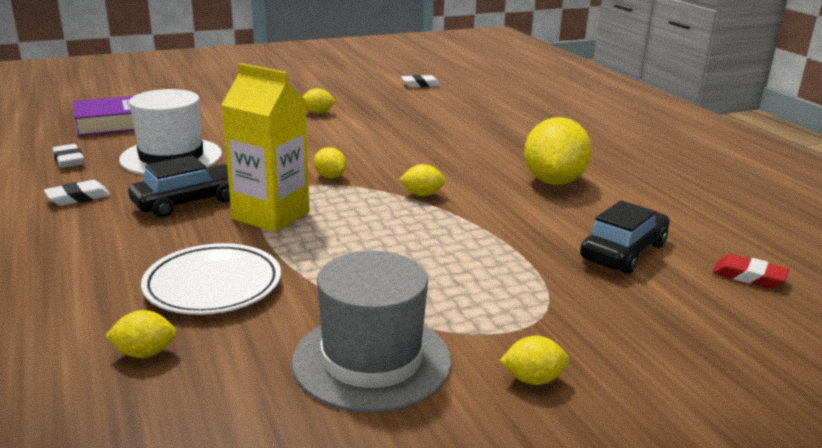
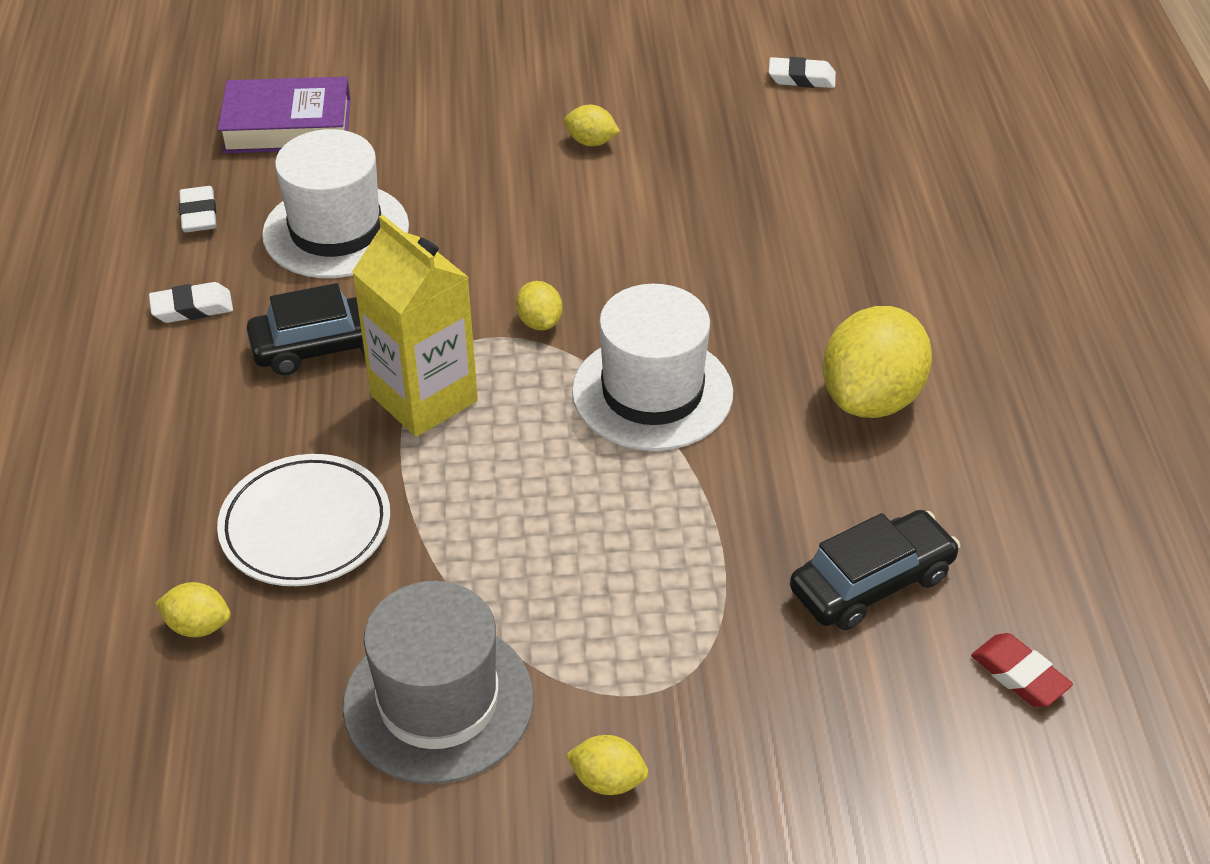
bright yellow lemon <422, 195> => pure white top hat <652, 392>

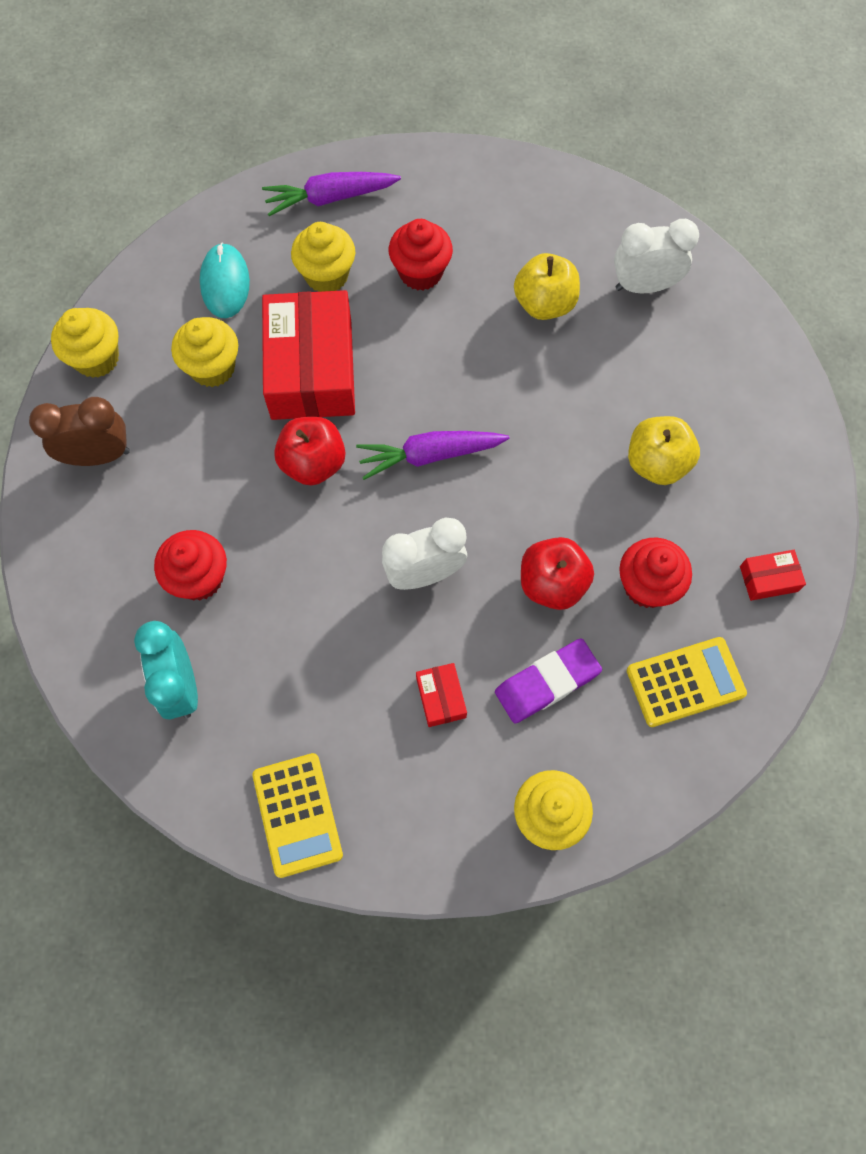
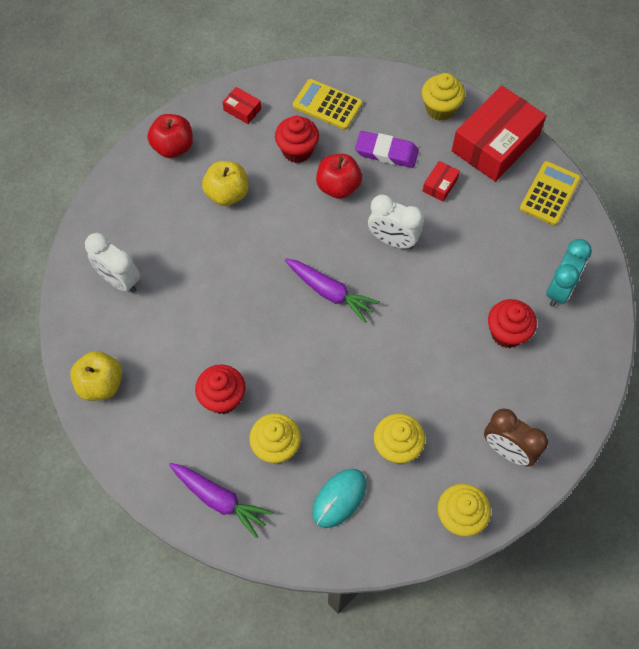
crimson box <311, 369> => crimson box <495, 143>, moved
crimson apple <313, 463> => crimson apple <173, 147>, moved
bright yellow apple <544, 304> => bright yellow apple <101, 384>, moved

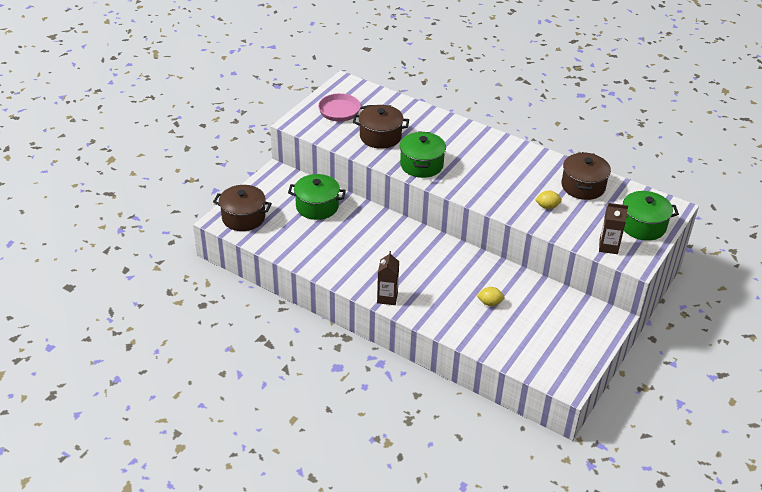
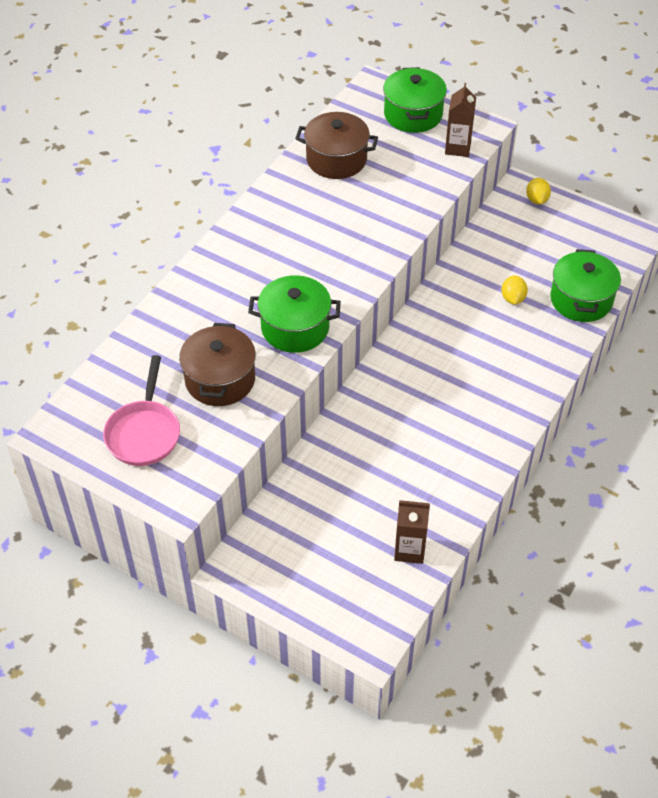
dark brown pot <243, 218> => nothing
emerald pot <317, 206> => emerald pot <581, 299>, moved
dark brown juice carton <387, 298> => dark brown juice carton <409, 550>, moved
bright yellow lemon <547, 206> => bright yellow lemon <536, 200>, moved

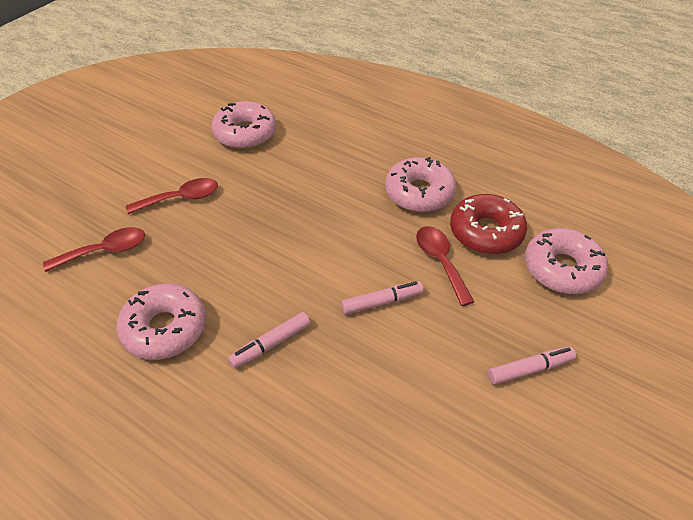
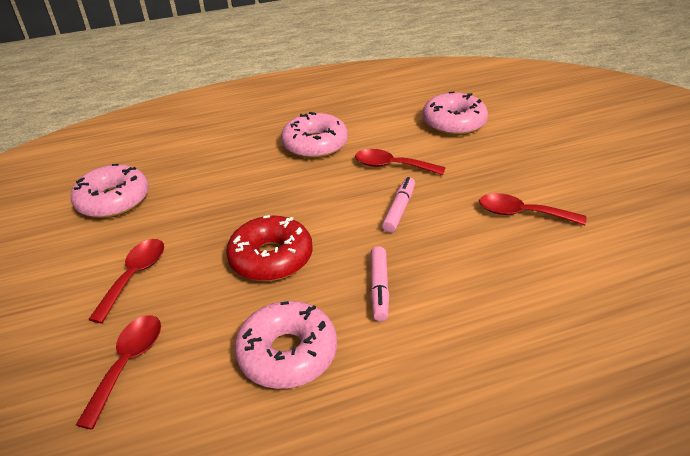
rose-pink marker <530, 369> => nothing
nothing => crimson spoon <522, 213>
crimson glazed donut <486, 232> => crimson glazed donut <271, 258>, moved

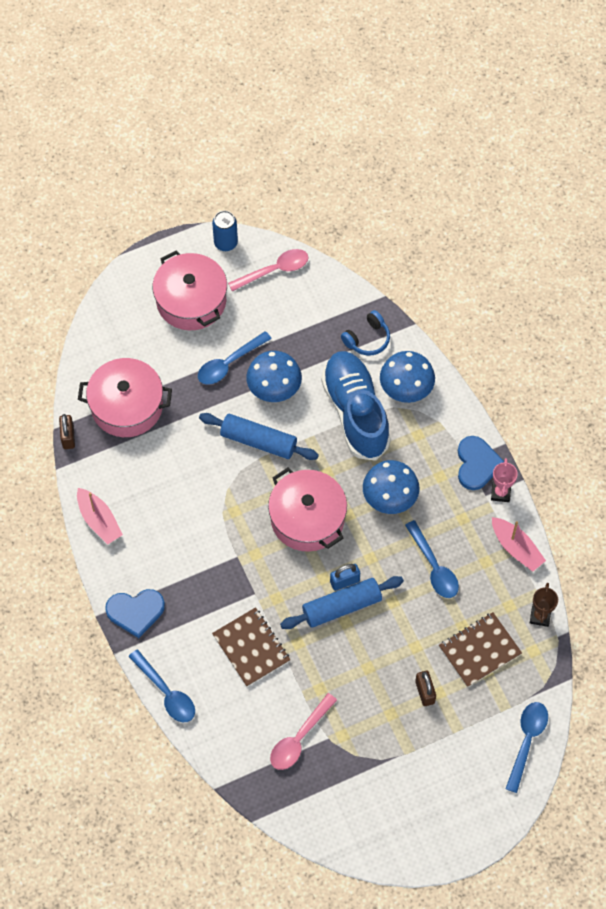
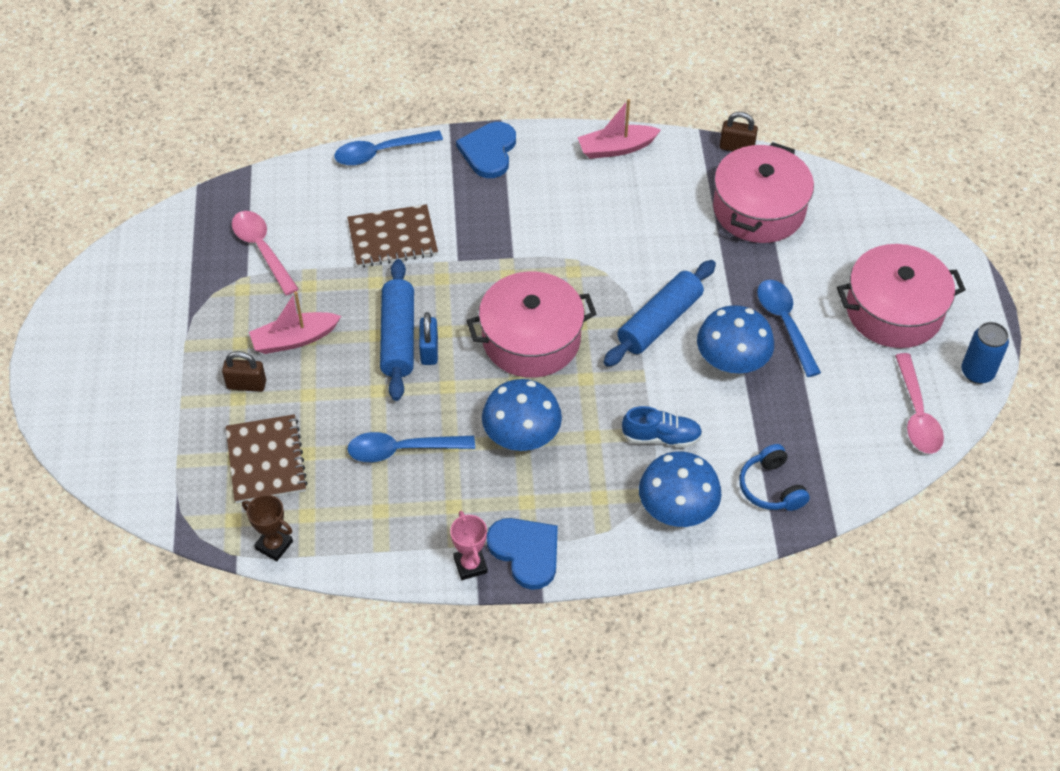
blue spoon <527, 741> => nothing
rose-pink boat <516, 548> => rose-pink boat <294, 339>, moved
blue heart <477, 464> => blue heart <526, 552>, 150 degrees counterclockwise
rose-pink prize cup <500, 493> => rose-pink prize cup <470, 565>, 45 degrees clockwise
blue sneaker <355, 412> => blue sneaker <661, 437>, x0.46

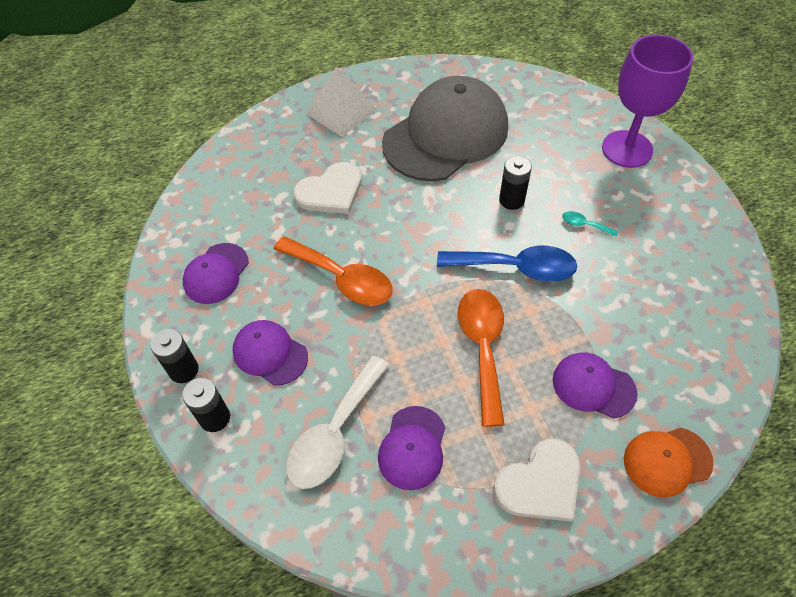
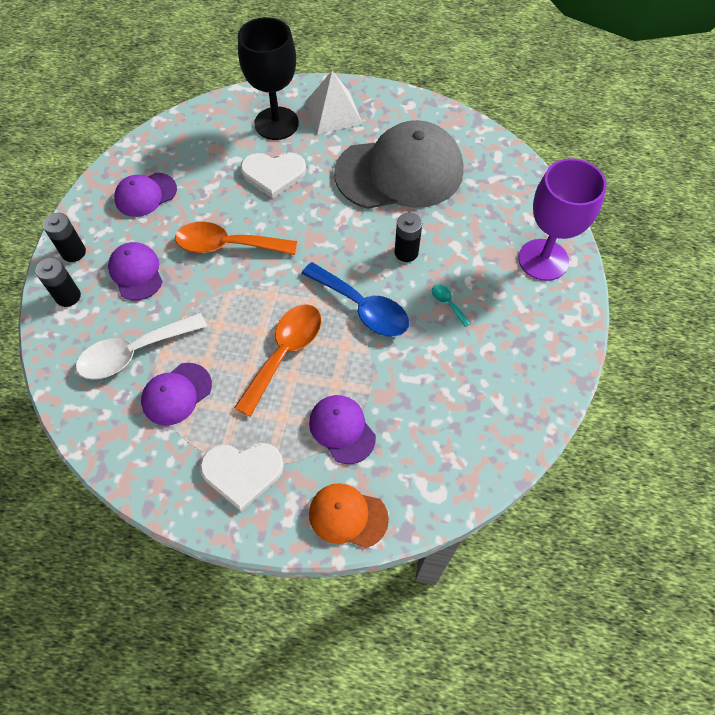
nothing => black goblet <276, 123>
orange-coloured spoon <342, 278> => orange-coloured spoon <227, 245>, 120 degrees clockwise

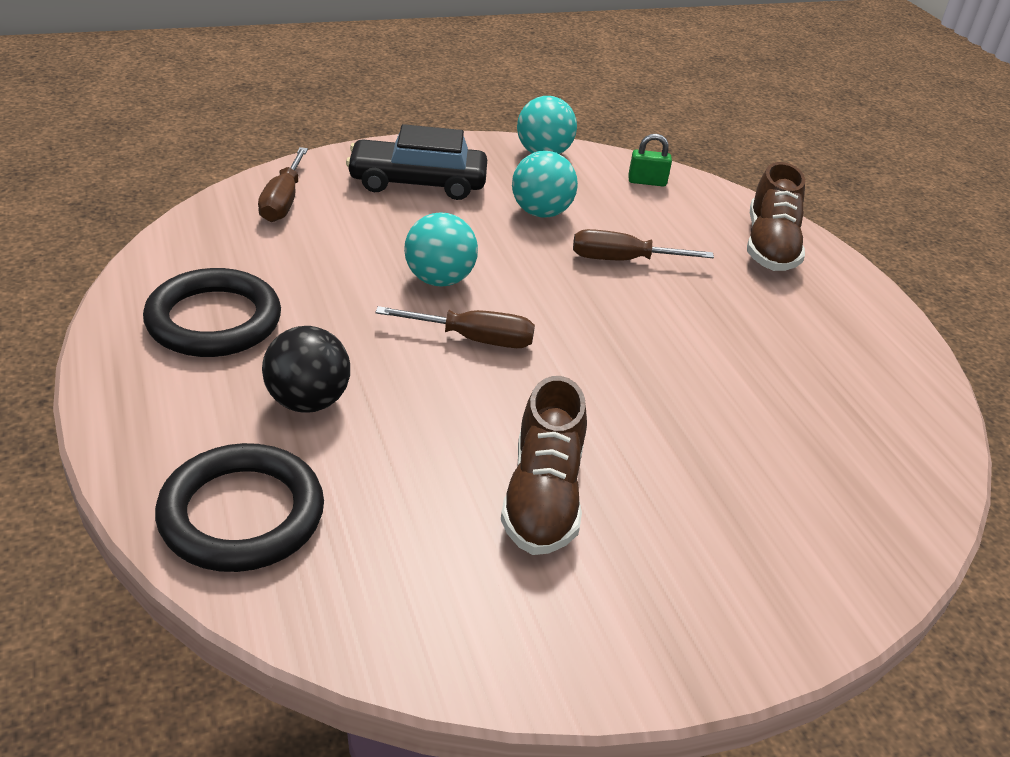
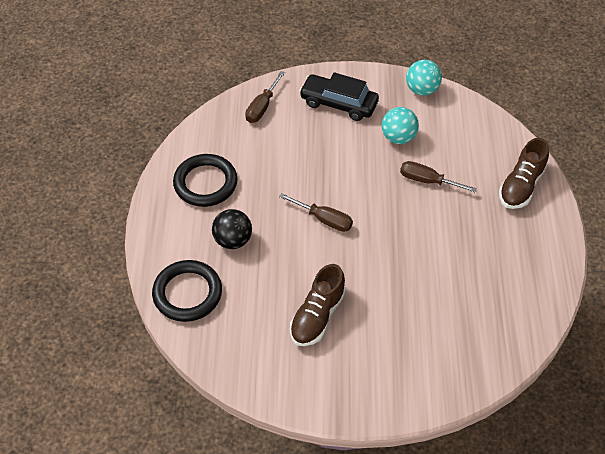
turquoise sphere <439, 279> => nothing
emerald small lock <647, 182> => nothing

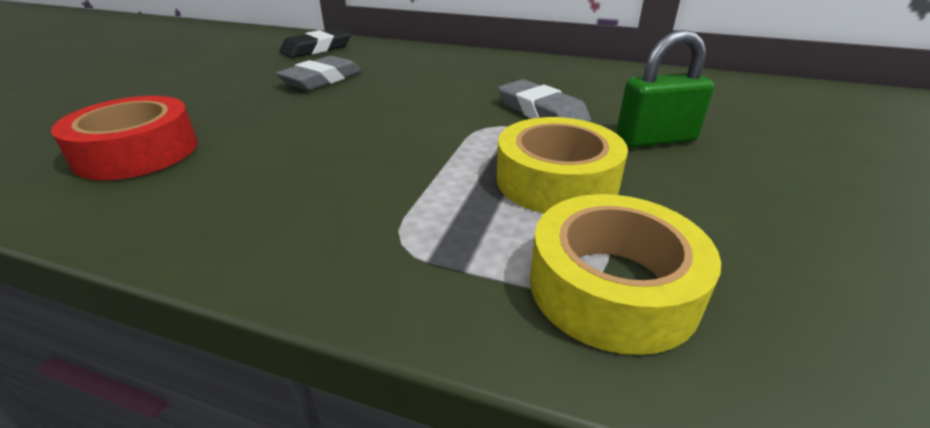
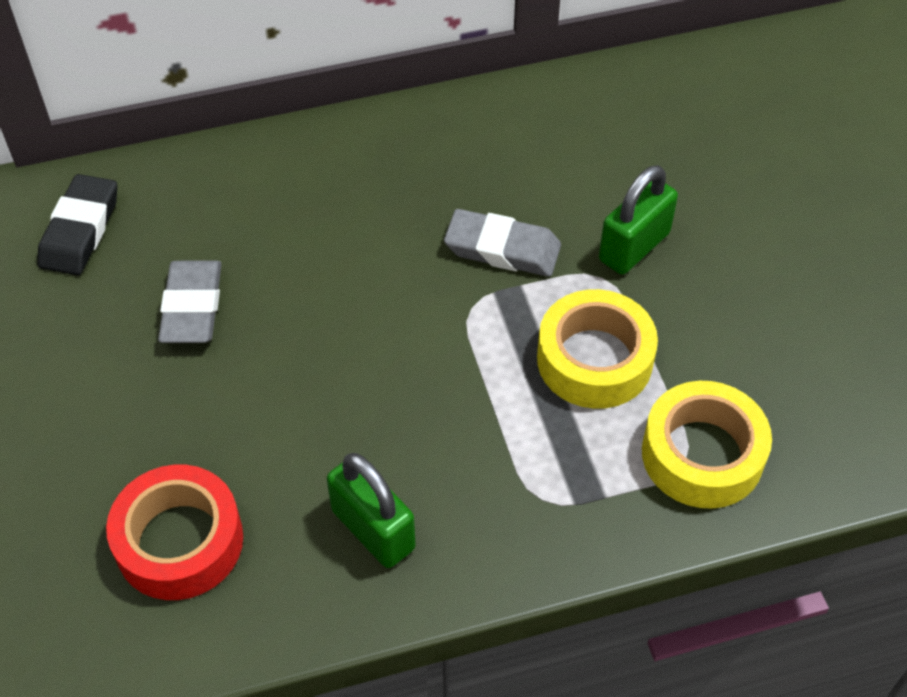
nothing => emerald small lock <373, 529>

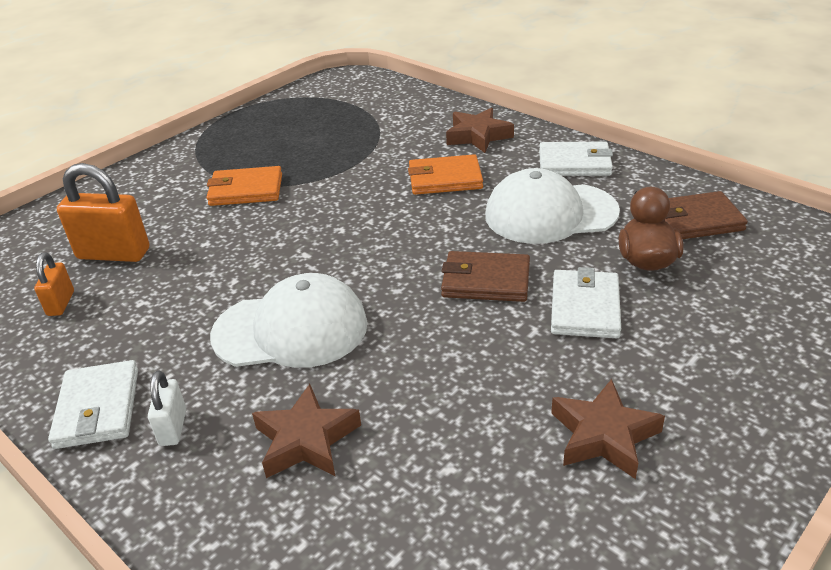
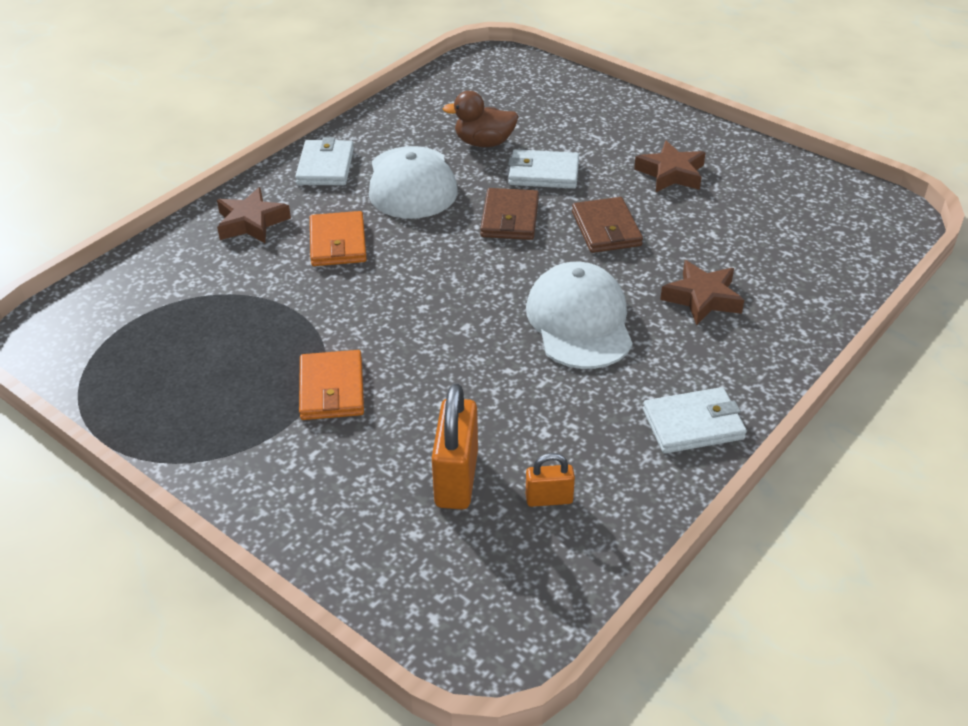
pure white small lock <173, 427> => nothing
dark brown wallet <695, 220> => dark brown wallet <606, 229>, moved

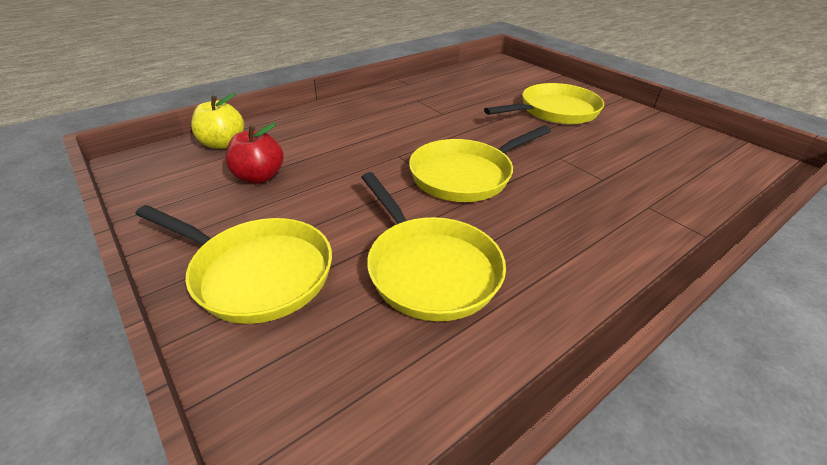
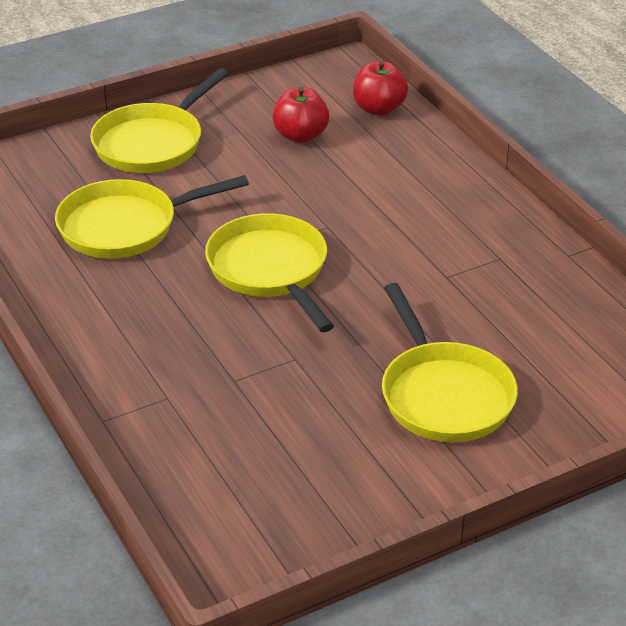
bright yellow apple <223, 144> => crimson apple <379, 109>

